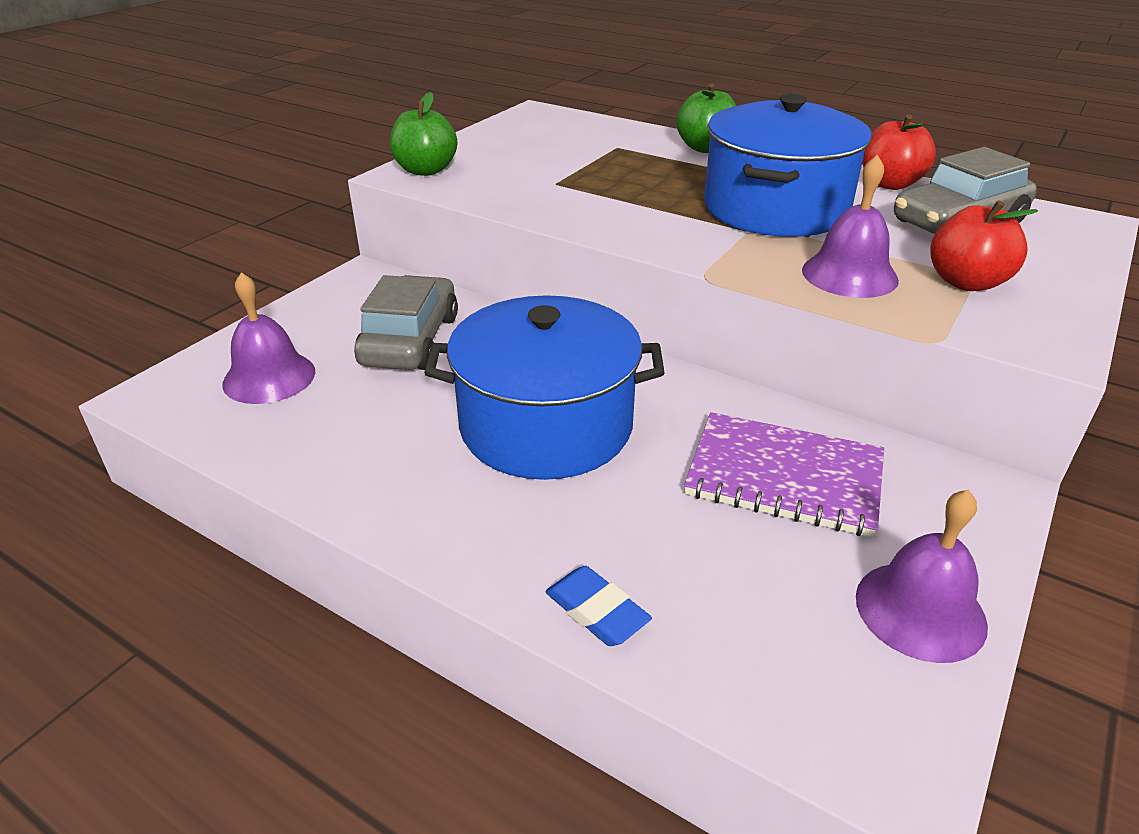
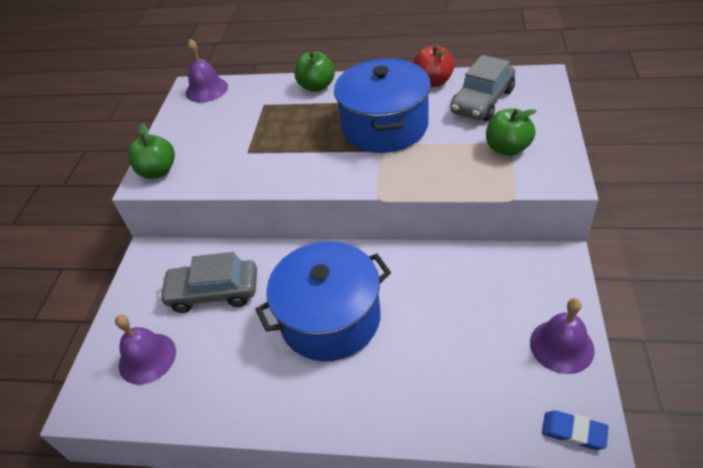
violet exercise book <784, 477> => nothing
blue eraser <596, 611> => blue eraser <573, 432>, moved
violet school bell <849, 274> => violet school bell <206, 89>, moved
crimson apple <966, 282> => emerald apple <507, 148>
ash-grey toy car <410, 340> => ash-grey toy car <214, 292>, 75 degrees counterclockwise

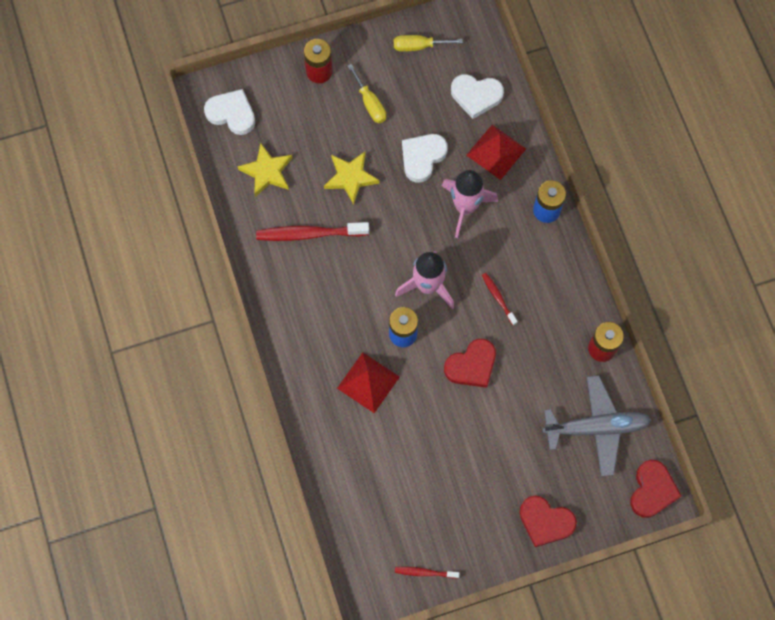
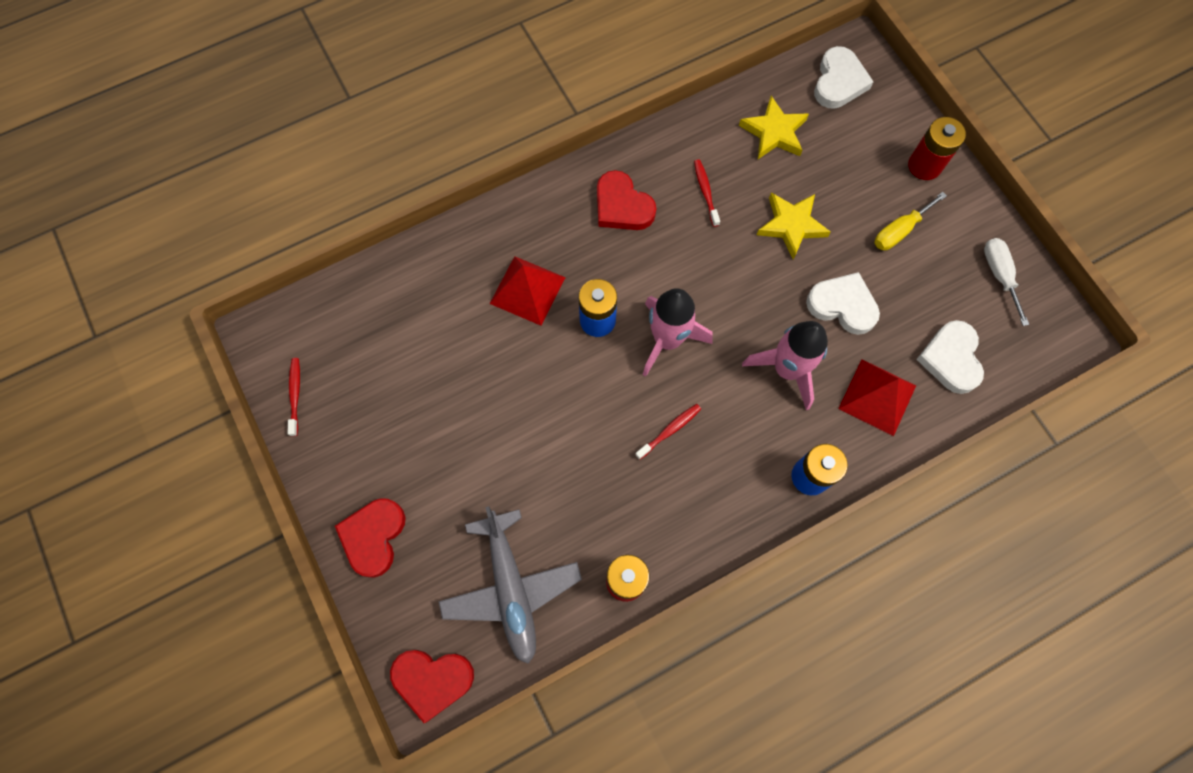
crimson heart <471, 365> => crimson heart <622, 206>, moved
bright yellow flat screwdriver <418, 46> => pure white flat screwdriver <999, 275>
crimson tooth brush <309, 234> => crimson tooth brush <705, 192>, x0.53

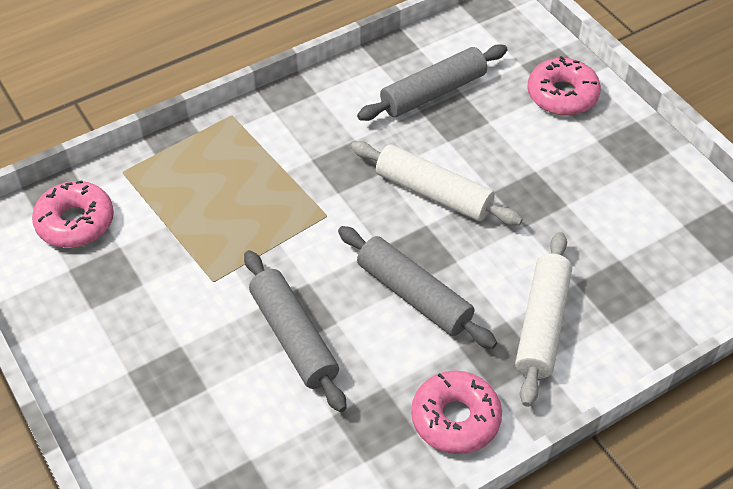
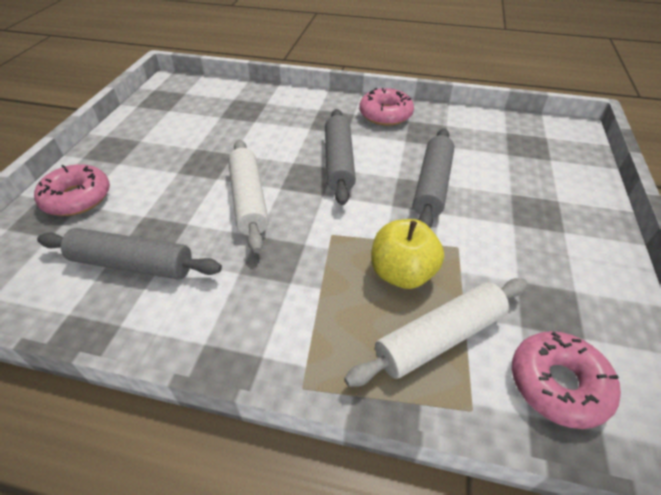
nothing => bright yellow apple <402, 273>
pure white pastry roller <542, 325> => pure white pastry roller <439, 338>, moved

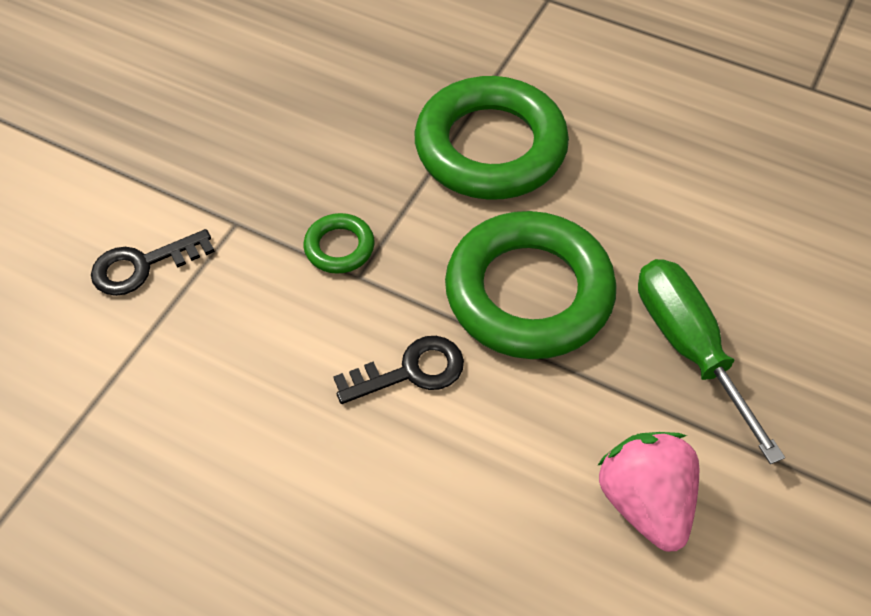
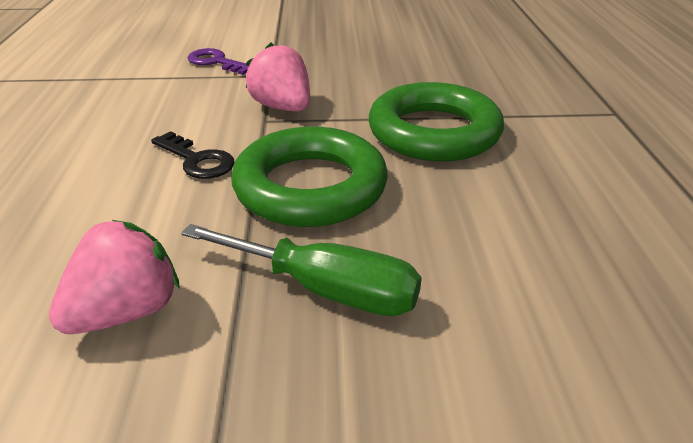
emerald hoop <339, 247> => rose-pink toy strawberry <282, 107>
black key <143, 265> => violet key <216, 62>
emerald flat screwdriver <688, 346> => emerald flat screwdriver <325, 290>, 75 degrees clockwise

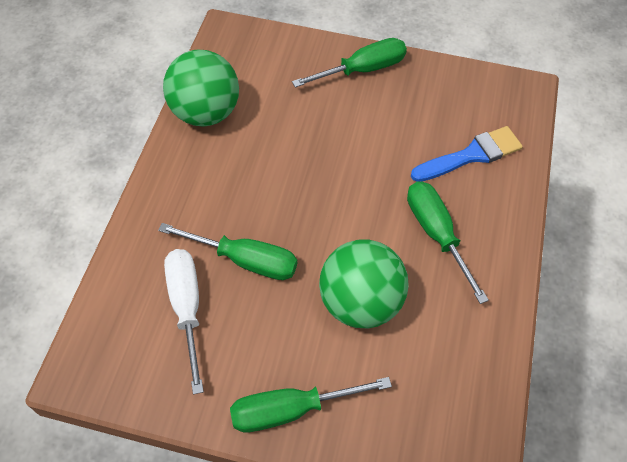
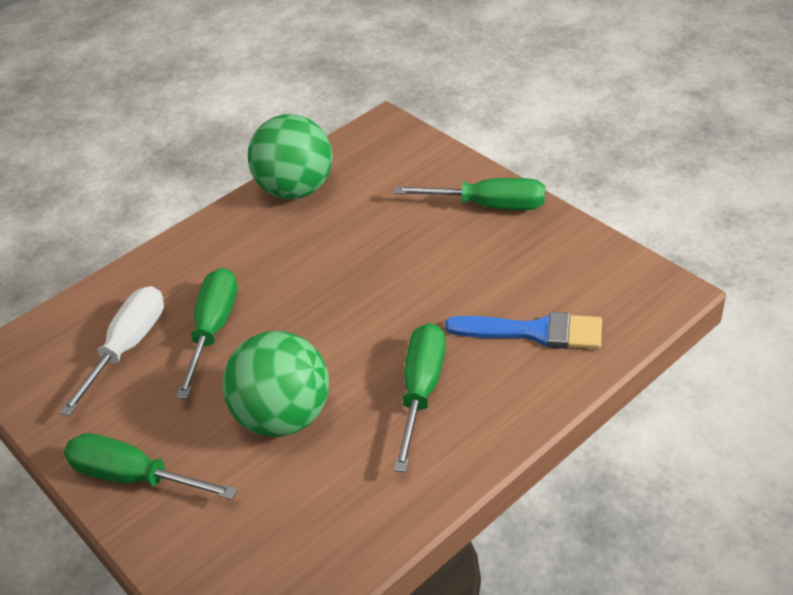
emerald flat screwdriver <244, 260> => emerald flat screwdriver <213, 330>, 135 degrees counterclockwise

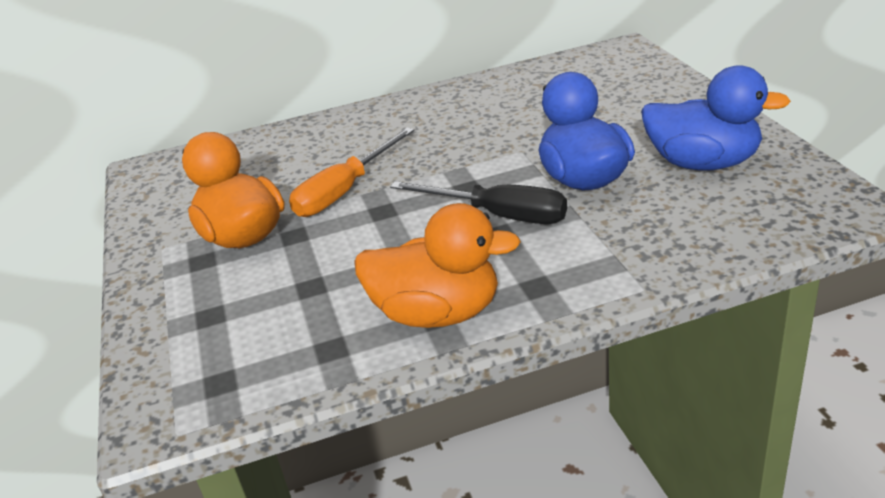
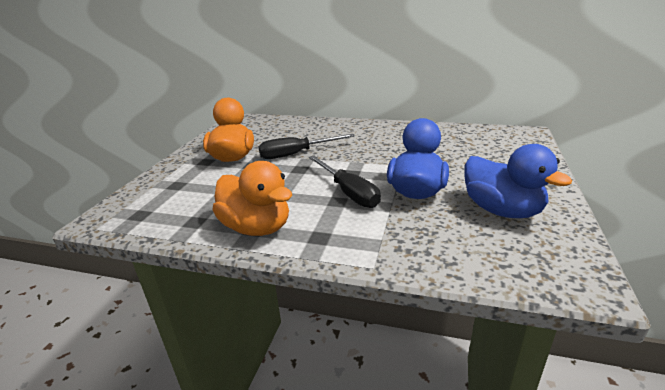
orange-coloured flat screwdriver <345, 191> => black flat screwdriver <297, 154>

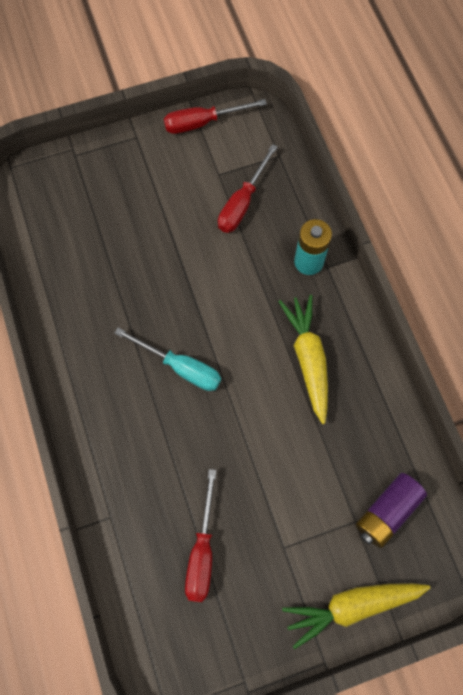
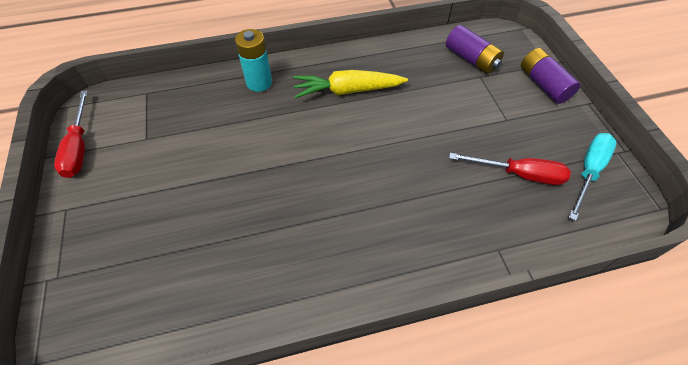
crimson flat screwdriver <242, 203> => nothing
turquoise flat screwdriver <180, 367> => turquoise flat screwdriver <588, 171>, moved
bright yellow root vegetable <351, 606> => violet power cell <543, 84>

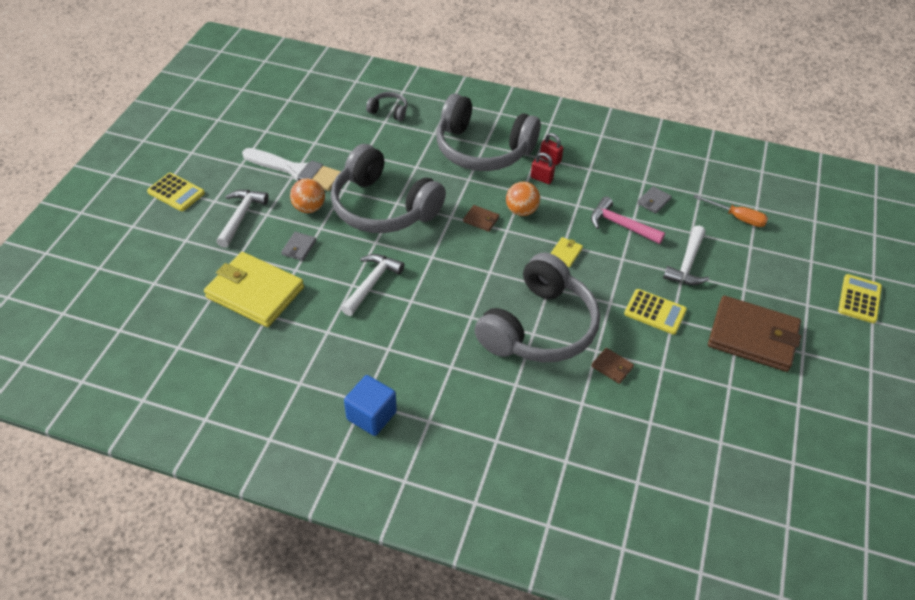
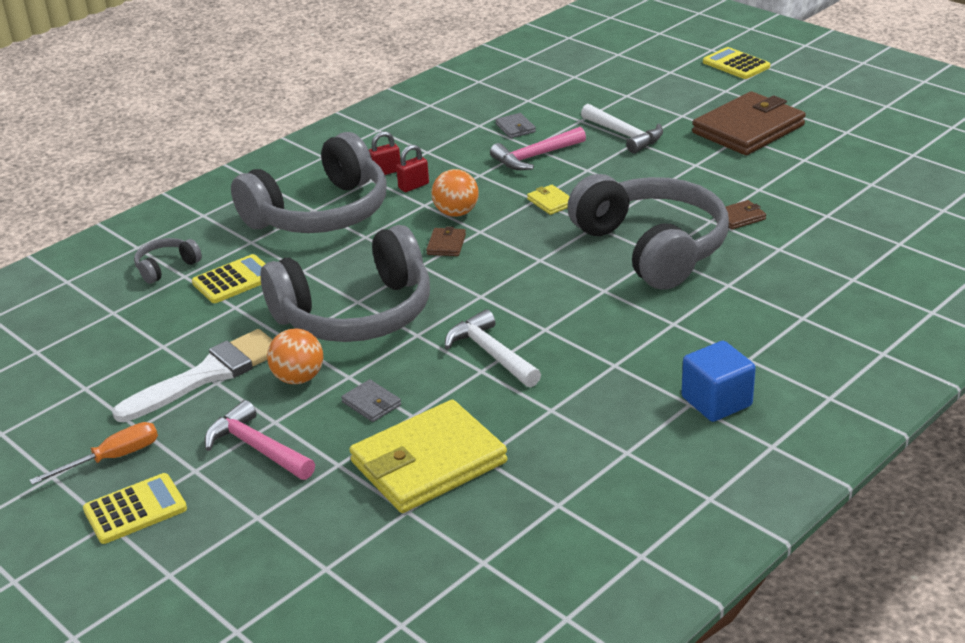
bright yellow pocket calculator <655, 312> => bright yellow pocket calculator <234, 280>, moved
orange-coloured flat screwdriver <737, 217> => orange-coloured flat screwdriver <113, 458>, moved
pure white carpenter's hammer <241, 216> => rose-pink carpenter's hammer <257, 448>
dark brown wallet <481, 220> => dark brown wallet <446, 244>, 45 degrees counterclockwise

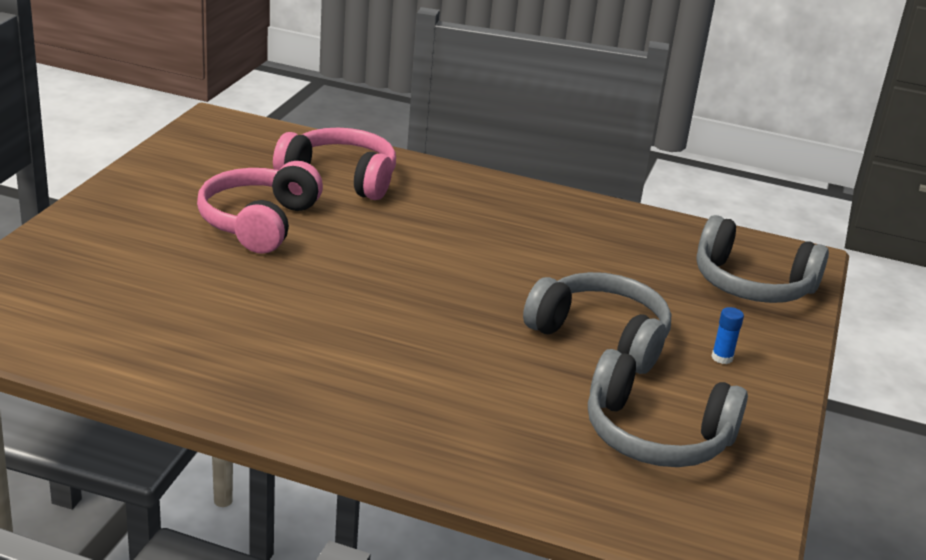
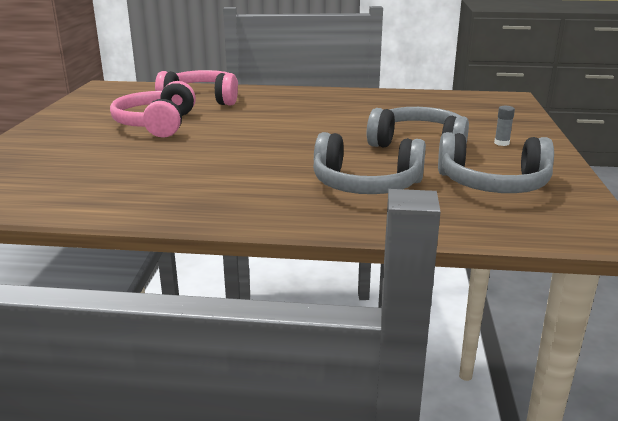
ash-grey headphones <751, 284> => ash-grey headphones <366, 185>, moved
blue glue stick <722, 358> => ash-grey glue stick <501, 143>

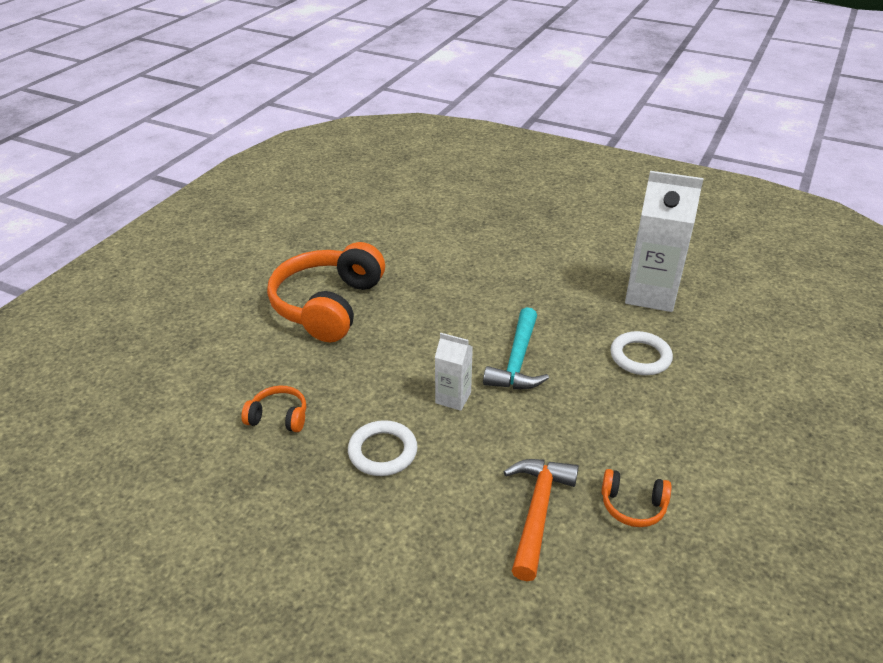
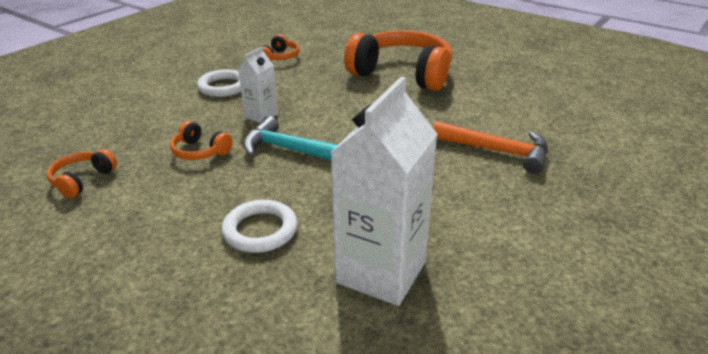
nothing => orange-coloured headphones <200, 151>
orange-coloured carpenter's hammer <537, 512> => orange-coloured carpenter's hammer <497, 151>, moved

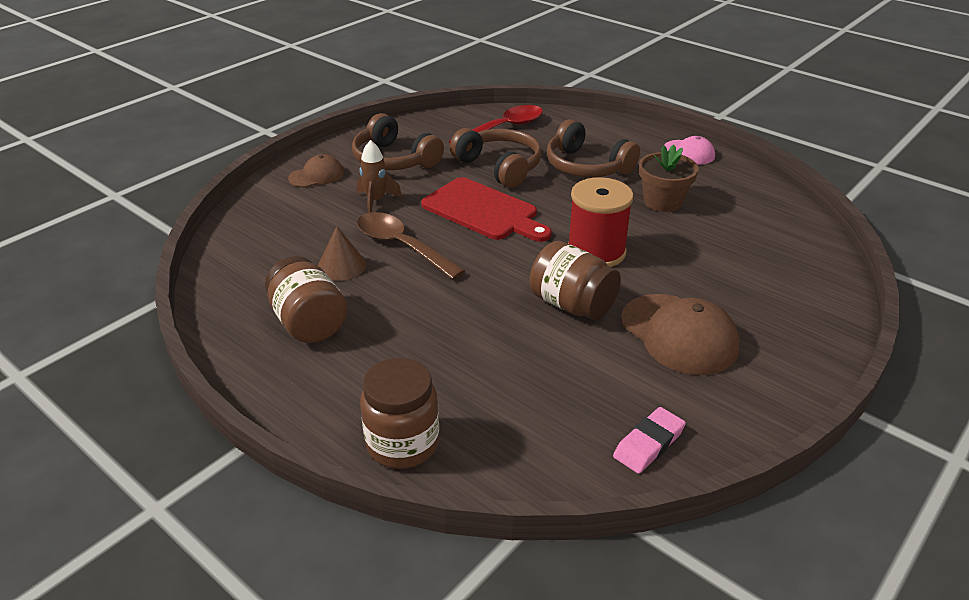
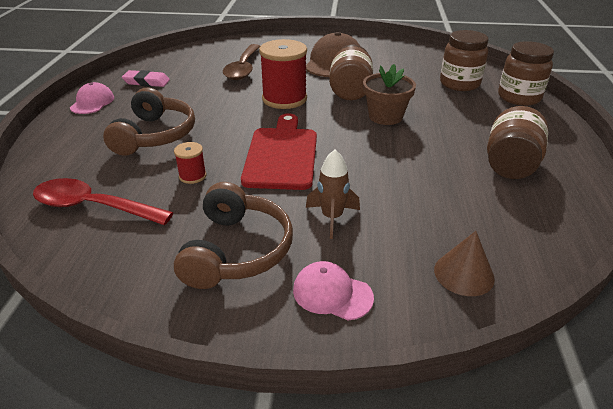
nothing => dark brown jam jar <459, 84>
dark brown cone <341, 266> => dark brown cone <464, 274>, moved
dark brown spoon <401, 246> => dark brown spoon <243, 68>, moved
rose-pink eraser <648, 444> => rose-pink eraser <146, 82>, moved
dark brown potted plant <663, 201> => dark brown potted plant <385, 116>, moved
dark brown headphones <499, 167> => crimson spool <192, 176>
dark brown baseball cap <317, 175> => rose-pink baseball cap <332, 293>

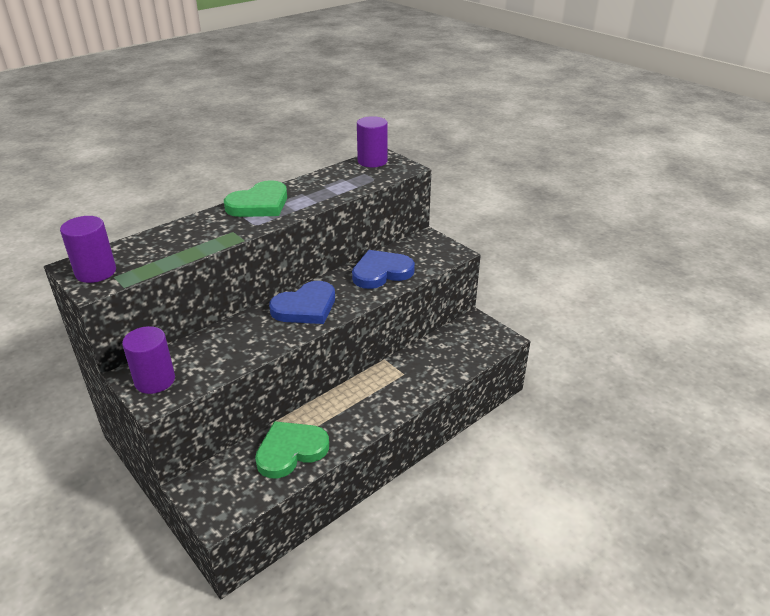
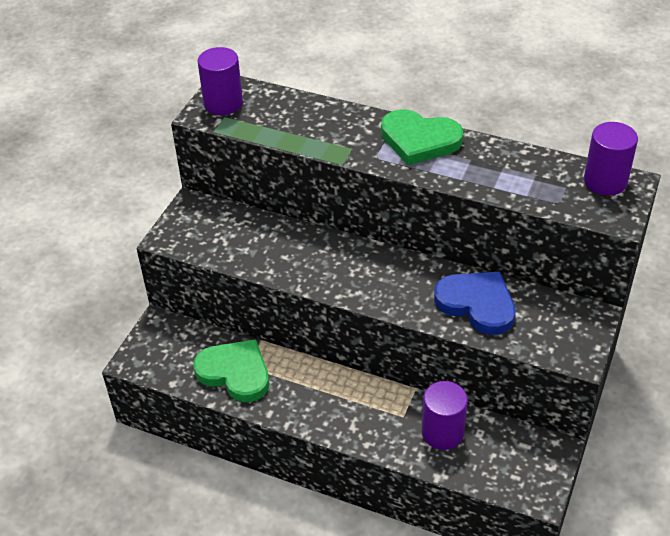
blue heart <305, 307> => nothing
violet cylinder <155, 380> => violet cylinder <442, 432>, moved

